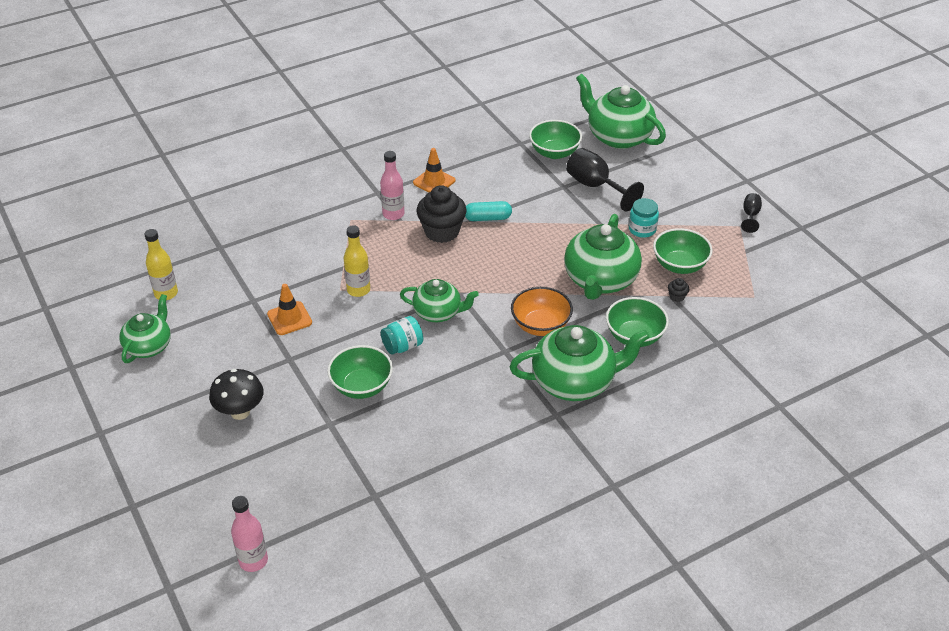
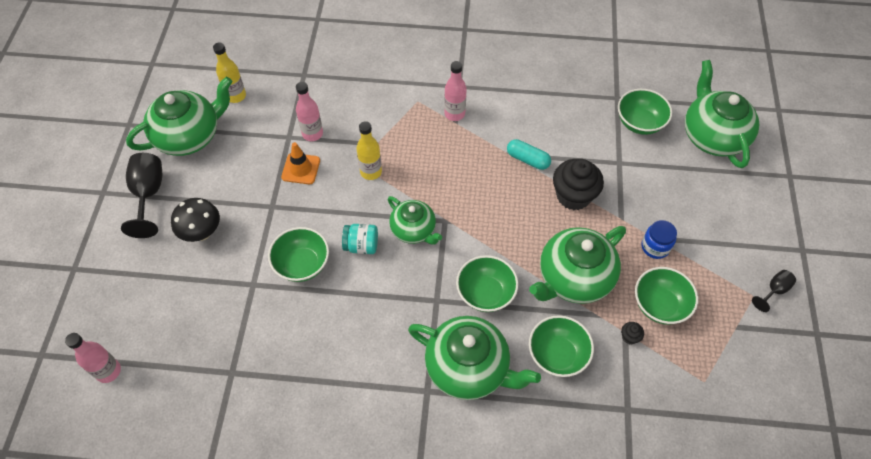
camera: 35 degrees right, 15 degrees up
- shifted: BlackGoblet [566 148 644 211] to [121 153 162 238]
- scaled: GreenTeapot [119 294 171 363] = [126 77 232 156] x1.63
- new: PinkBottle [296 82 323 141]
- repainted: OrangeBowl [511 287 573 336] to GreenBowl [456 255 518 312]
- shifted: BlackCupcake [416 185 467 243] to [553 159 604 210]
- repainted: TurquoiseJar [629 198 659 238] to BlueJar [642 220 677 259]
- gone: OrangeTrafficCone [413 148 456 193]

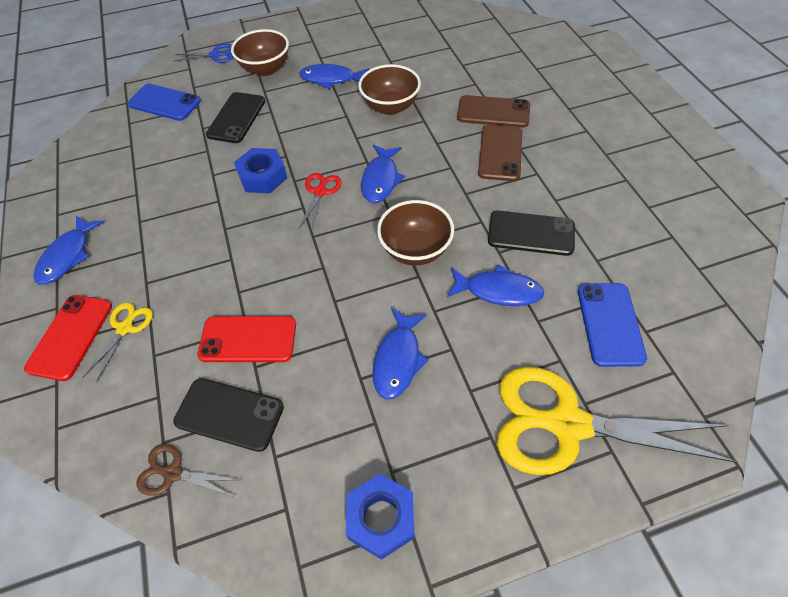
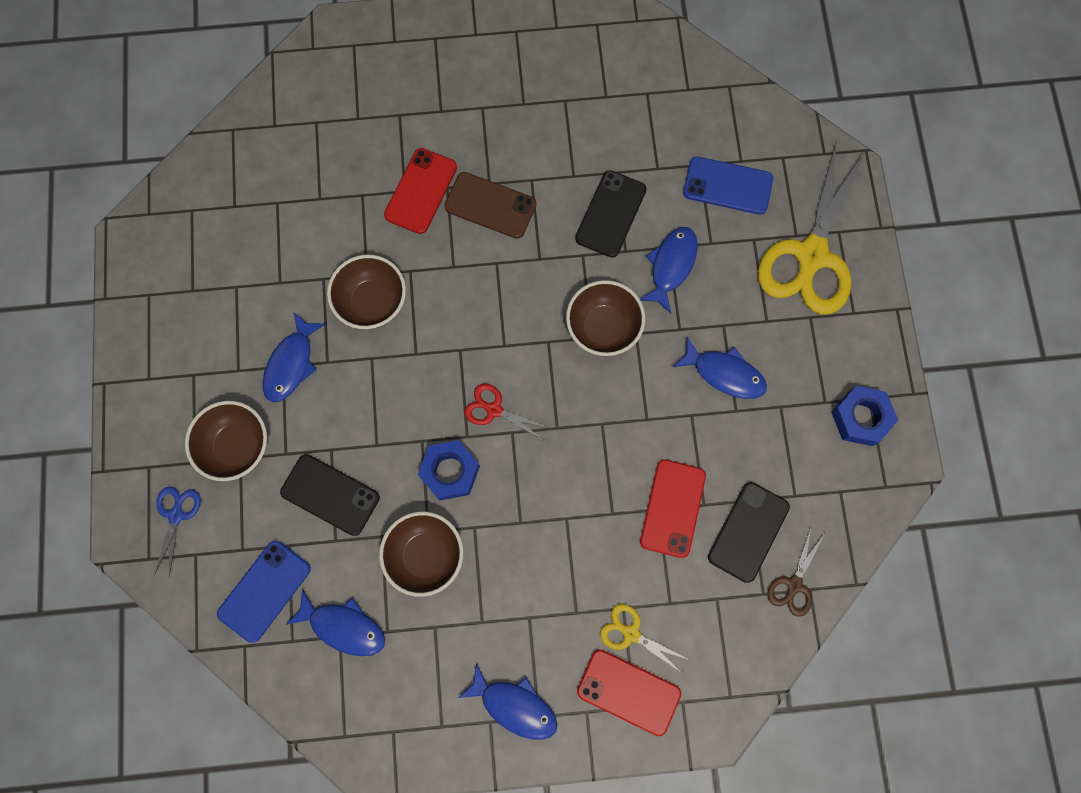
camera: 80 degrees left, 20 degrees up
- shifted: BlueFish [361 145 405 203] to [286 589 385 656]
- new: BrownBowl [379 512 463 597]
- repainted: BrownPhone [457 95 530 128] to RedPhone [384 148 457 234]

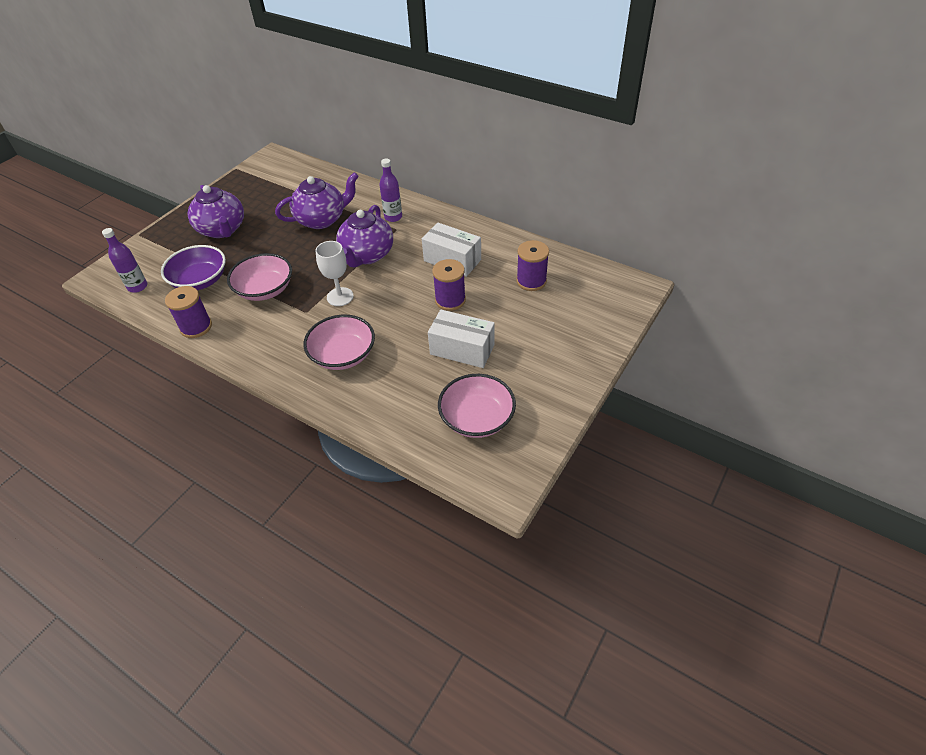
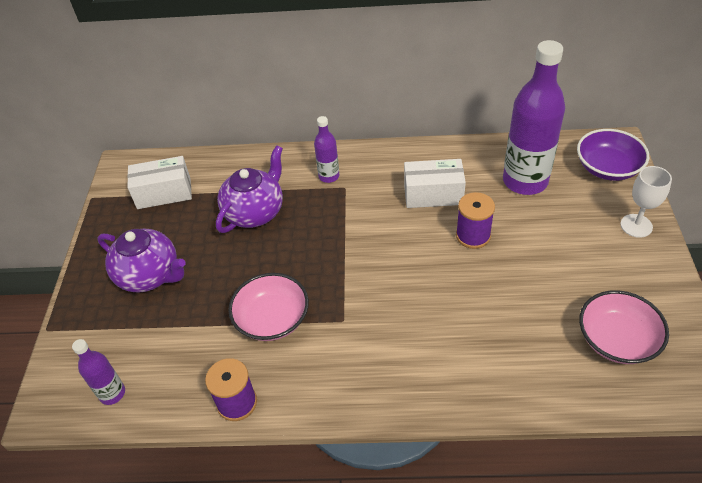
camera: 30 degrees left, 0 degrees up
- shifted: WhiteBox [428 310 495 368] to [127 156 192 209]
- swapped: PurpleSpool [516 240 549 291] to PurpleBottle [503 40 565 195]
- shifted: PurpleBowl [161 245 226 290] to [577 129 649 181]
- shifted: WhiteGoblet [315 241 354 306] to [620 166 672 238]
- gone: PinkBowl [303 315 375 370]
- gone: PurpleTeapot [336 205 393 268]

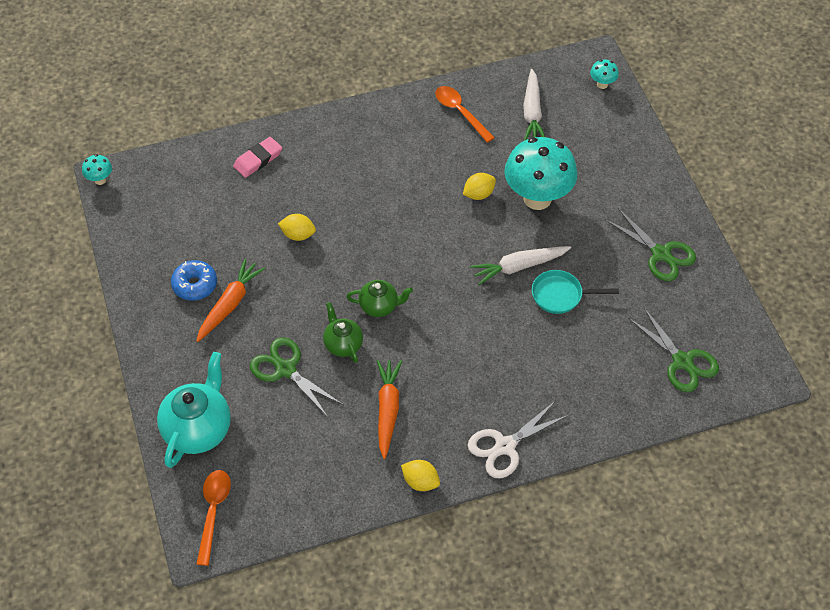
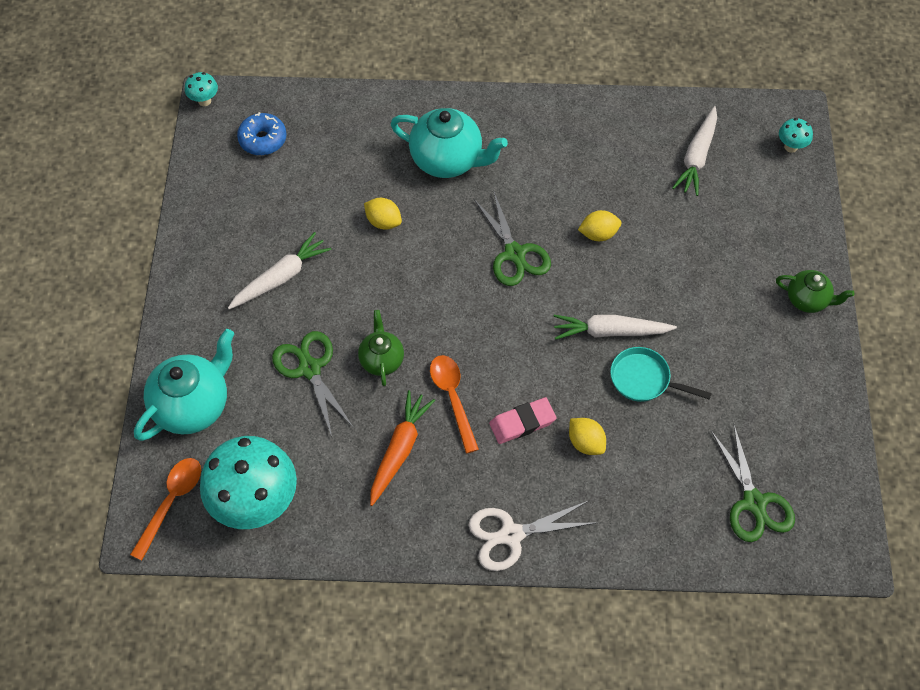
camera: 20 degrees right, 5 degrees up
- shifted: TurquoiseMushroom [504 137 577 210] to [200 436 297 529]
- repainted: OrangeCarrot [197 259 265 342] to WhiteCarrot [228 232 331 309]
- shifted: BlueDonut [171 260 217 301] to [237 112 287 155]
- new: TurquoiseTeapot [391 108 508 178]
- shifted: OrangeSpoon [435 86 495 143] to [430 355 479 453]
- shifted: GreenScissors [605 208 696 281] to [473 192 551 286]
- shifted: PinkEraser [233 137 282 178] to [489 397 557 444]
- shifted: YellowLemon [401 460 440 491] to [569 418 606 455]
- shifted: GreenTeapot [346 280 413 317] to [776 270 855 313]

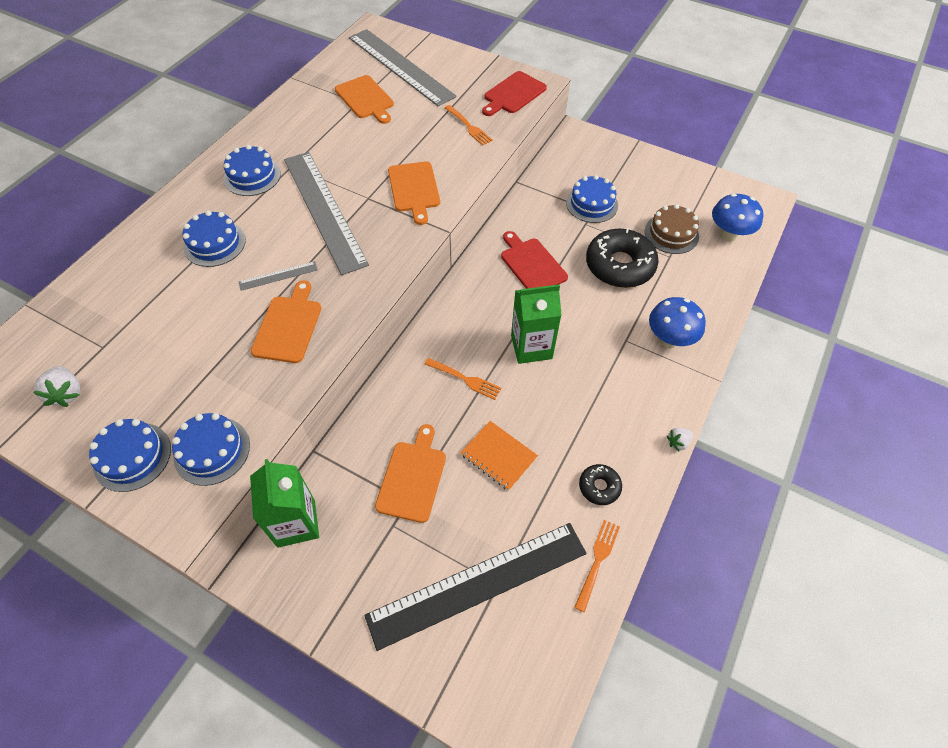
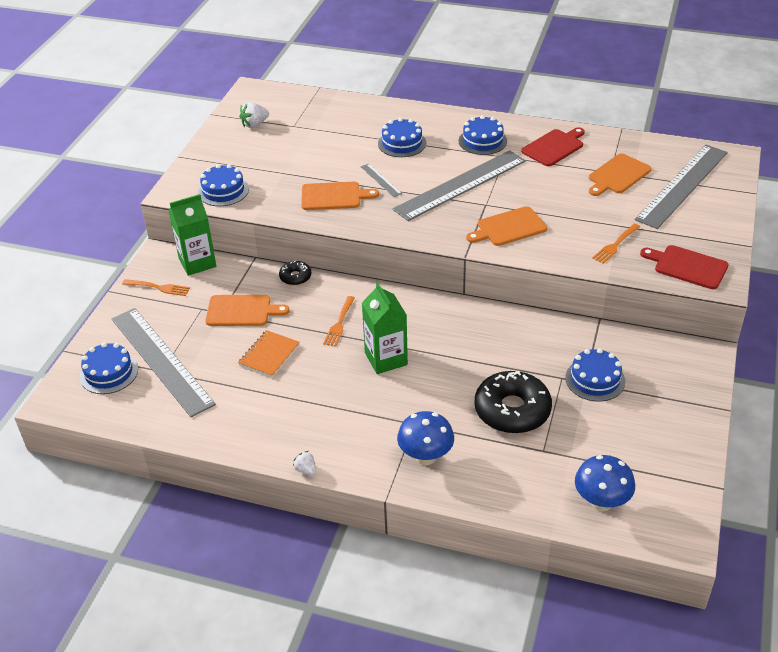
camera: 80 degrees right, 15 degrees down
- shifted: BlueCake [89 419 171 492] to [80 342 138 394]
- repainted: BlackRuler [364 523 587 651] to GreyRuler [112 308 216 417]
- shifted: OrangeFork [574 520 620 612] to [122 279 190 296]
- shifted: BlackDonut [579 464 622 505] to [279 261 311 285]
- shifted: RedCuttingBoard [501 231 568 289] to [521 127 585 166]
- gone: BrownCake [645 204 699 254]

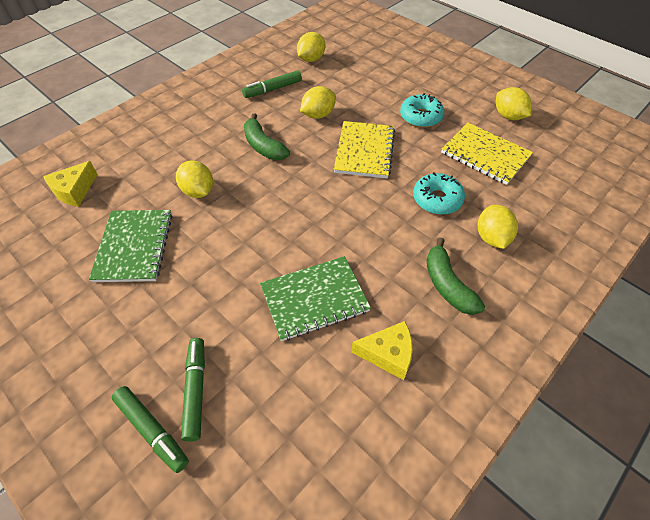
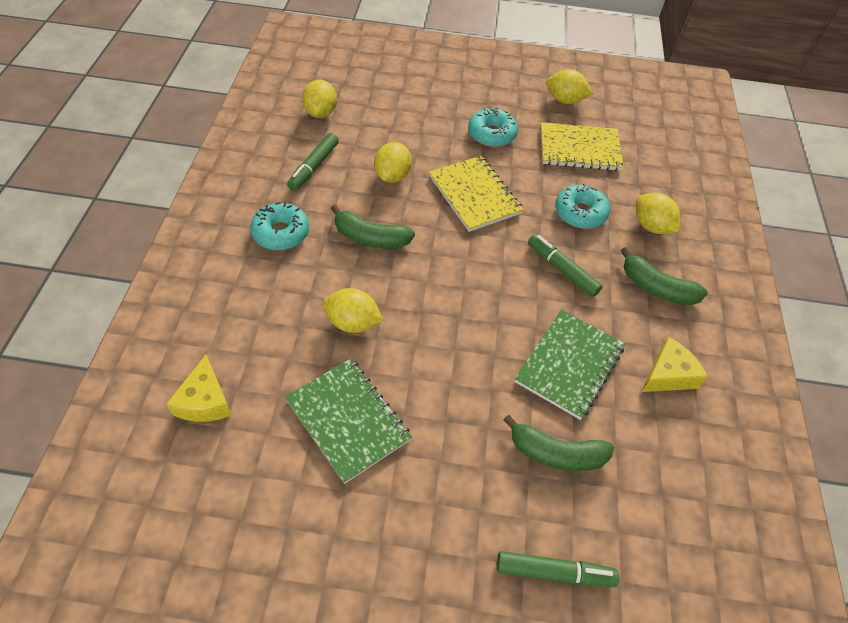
camera: 40 degrees left, 0 degrees up
- new: TurquoiseDonut [250 202 309 250]
- new: GreenBanana [503 415 614 471]
- shifted: GreenMarker [181 338 205 442] to [528 234 603 297]

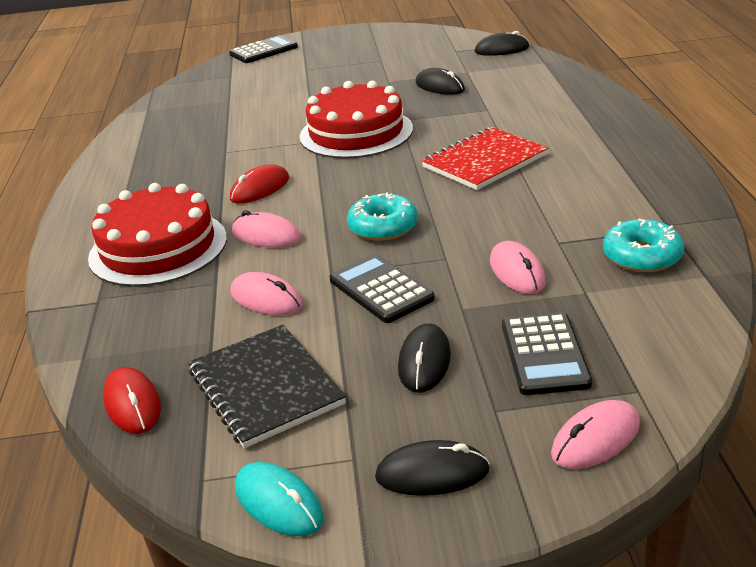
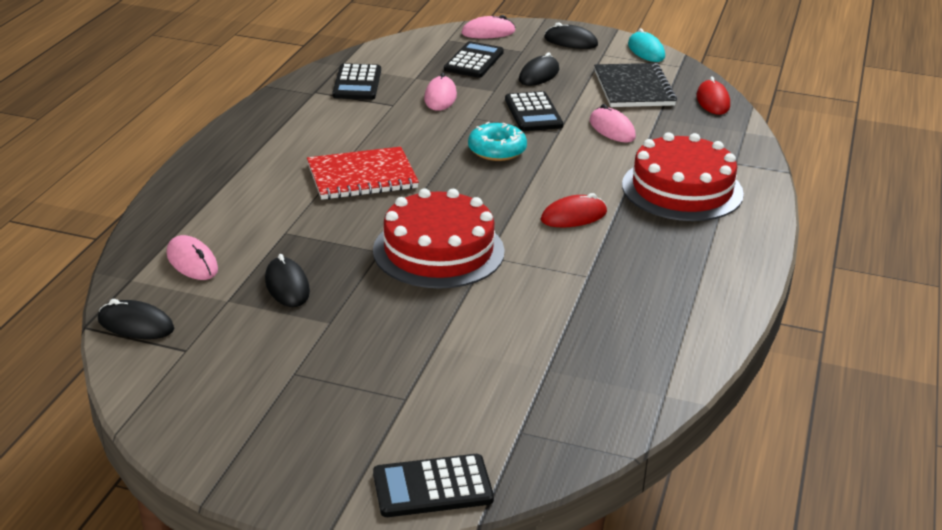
camera: 160 degrees left, 0 degrees up
- shifted: PinkMouse [232 210 301 248] to [167 235 218 280]
- swapped: TurquoiseDonut [603 219 684 272] to BlackCalculator [332 63 381 100]

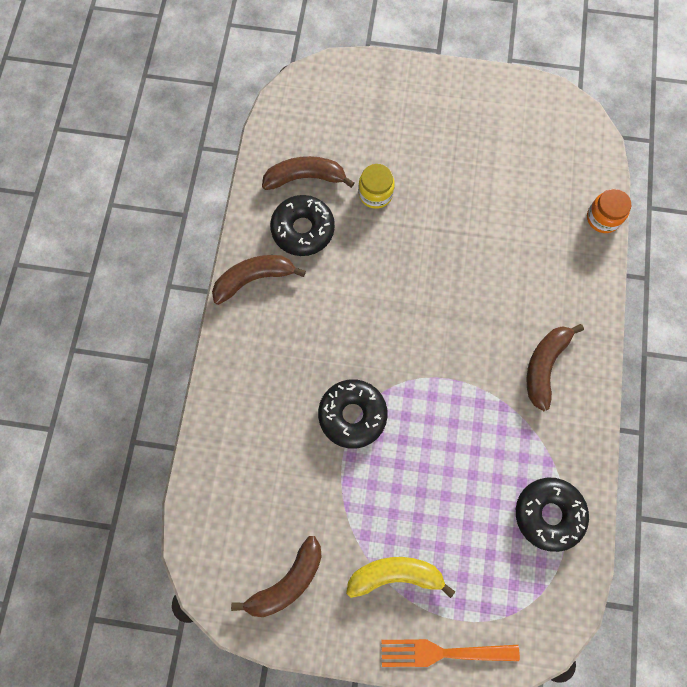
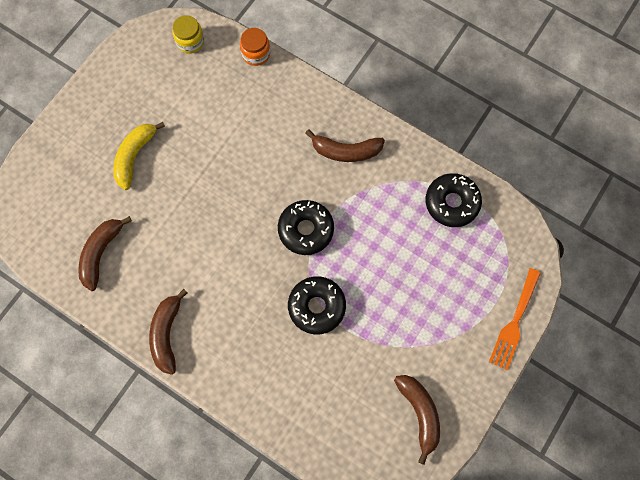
camera: 65 degrees left, 0 degrees up
- shifted: YellowBanana [346 557 455 598] to [113 122 165 190]
- shifted: YellowJar [358 164 395 209] to [173 15 204 54]
- shifted: BlackDonut [270 195 335 256] to [278 200 334 255]
- rotated: BrownBanana [526 324 584 411] = [305 129 385 162] 45 degrees counterclockwise

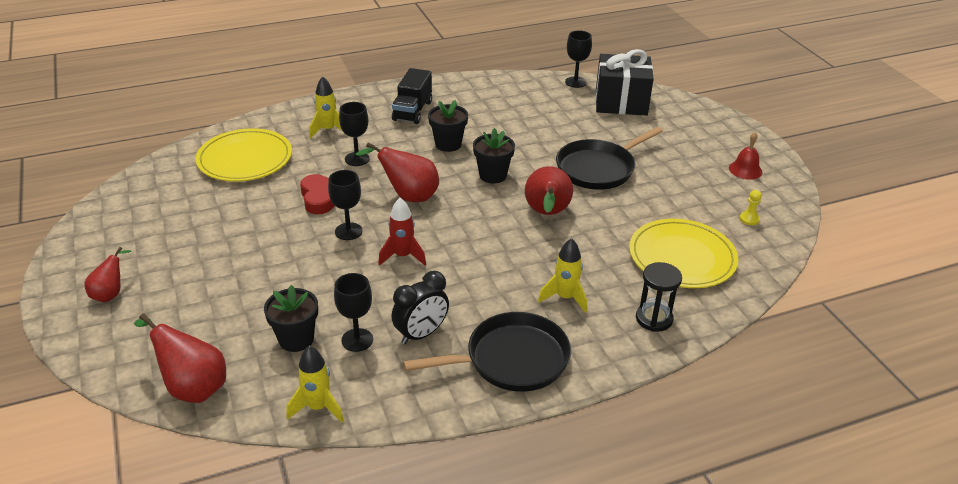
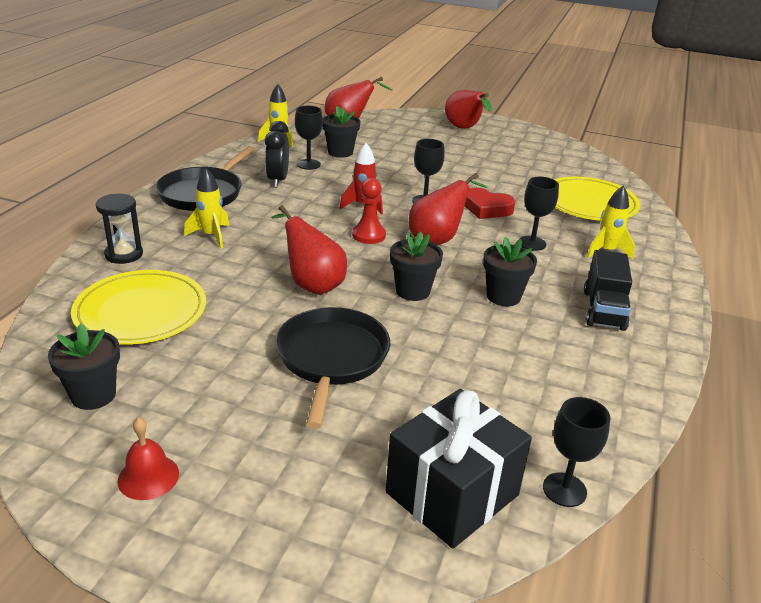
camera: 130 degrees right, 5 degrees down
- swapped: YellowPawn [740 190 762 225] to BlackFlowerPot [48 324 120 410]
- new: RedPawn [352 178 386 244]
- scaled: RedPear [84 247 131 302] = [445 90 492 129] x1.64
- rotated: BlackTruck [392 68 432 124] = [584 250 632 331] 135 degrees counterclockwise

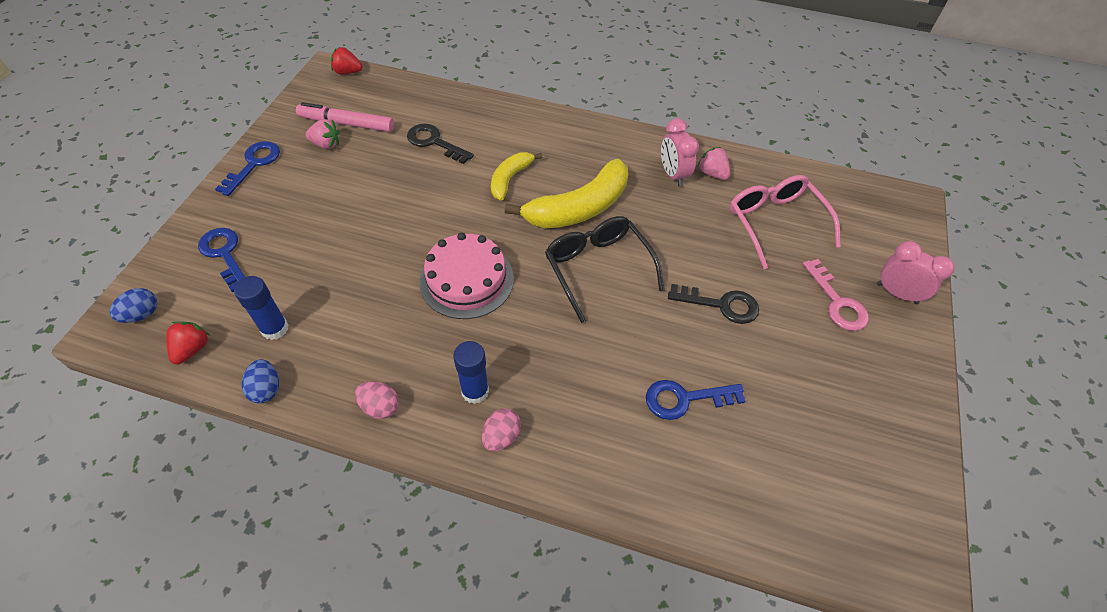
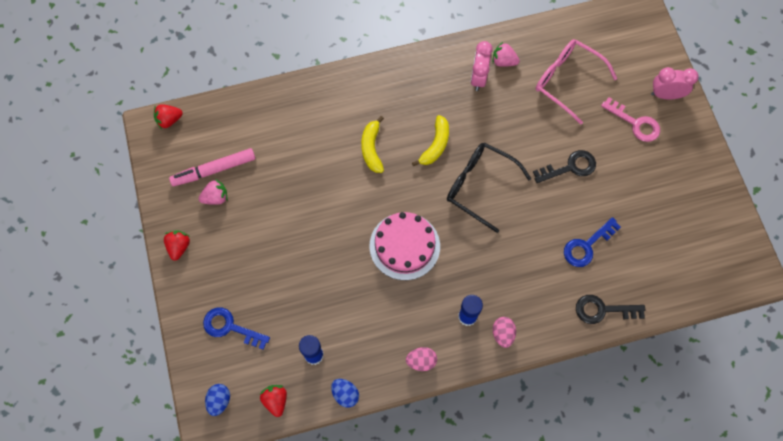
camera: 30 degrees left, 15 degrees up
- swapped: BlueKey [215 141 280 196] to RedStrawberry [164 230 190 261]
- scaled: YellowBanana [505 159 628 228] = [412 115 449 166] x0.57
- rotated: PinkClock [661 119 699 187] = [471 41 493 91] 60 degrees clockwise
- shifted: BlackKey [407 123 474 164] to [576 295 645 324]

